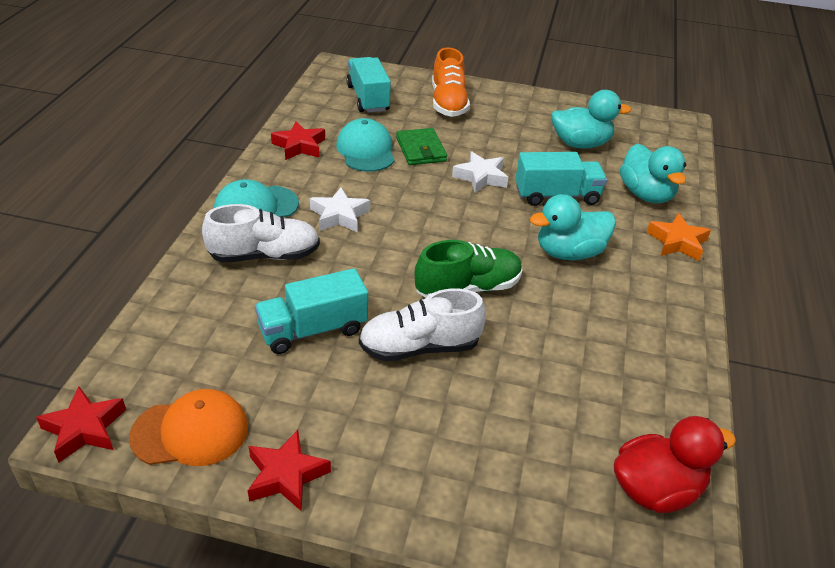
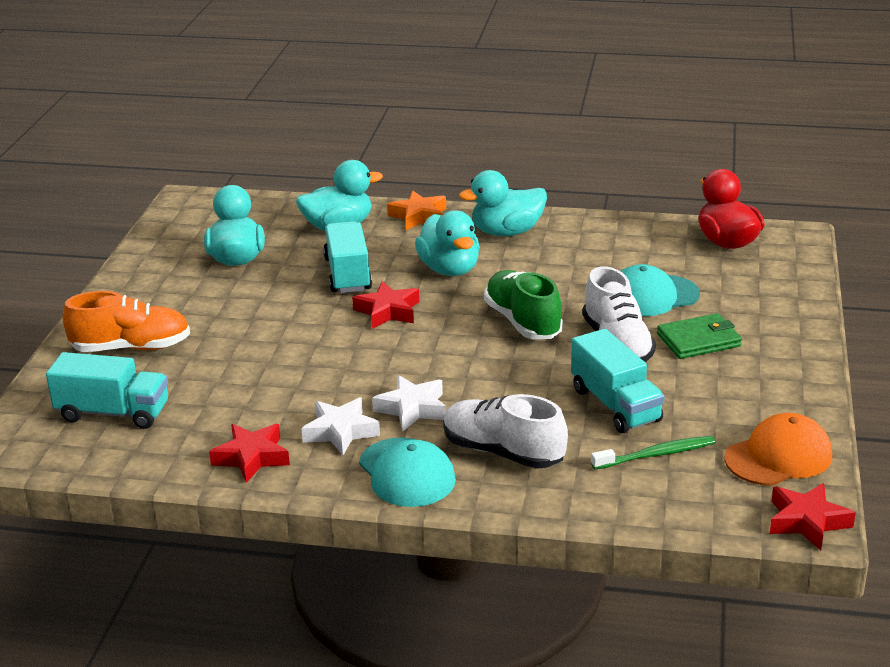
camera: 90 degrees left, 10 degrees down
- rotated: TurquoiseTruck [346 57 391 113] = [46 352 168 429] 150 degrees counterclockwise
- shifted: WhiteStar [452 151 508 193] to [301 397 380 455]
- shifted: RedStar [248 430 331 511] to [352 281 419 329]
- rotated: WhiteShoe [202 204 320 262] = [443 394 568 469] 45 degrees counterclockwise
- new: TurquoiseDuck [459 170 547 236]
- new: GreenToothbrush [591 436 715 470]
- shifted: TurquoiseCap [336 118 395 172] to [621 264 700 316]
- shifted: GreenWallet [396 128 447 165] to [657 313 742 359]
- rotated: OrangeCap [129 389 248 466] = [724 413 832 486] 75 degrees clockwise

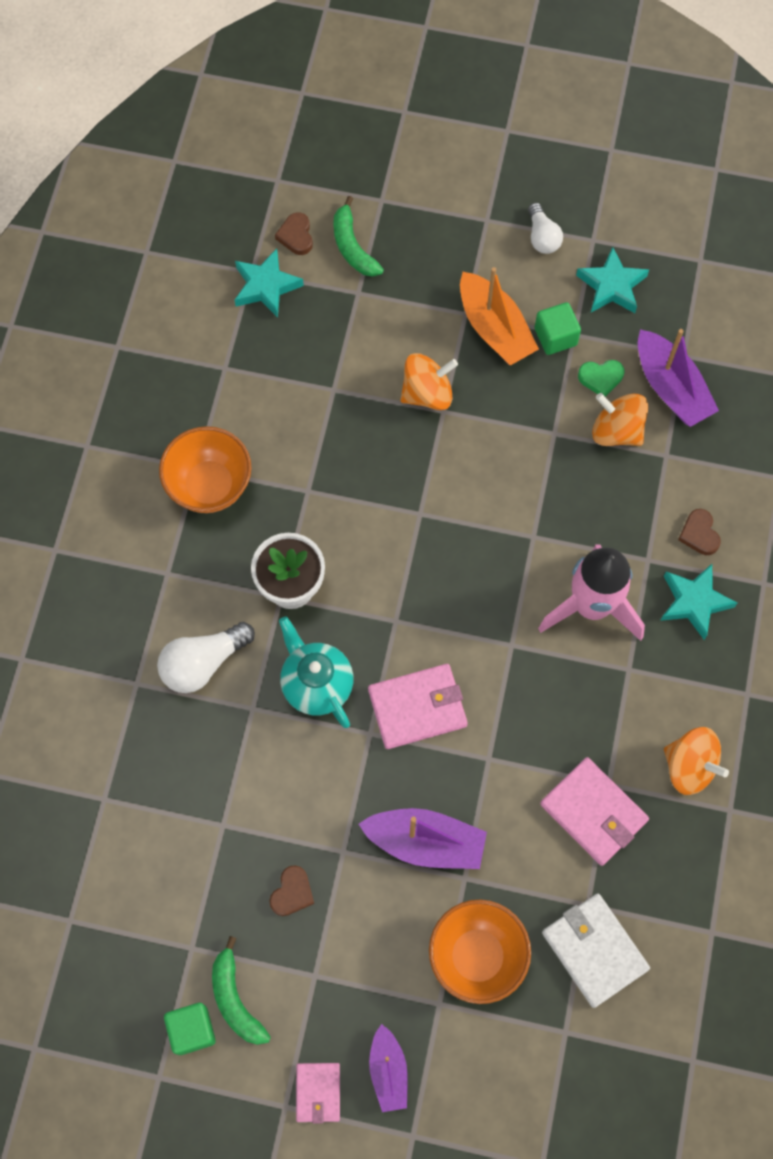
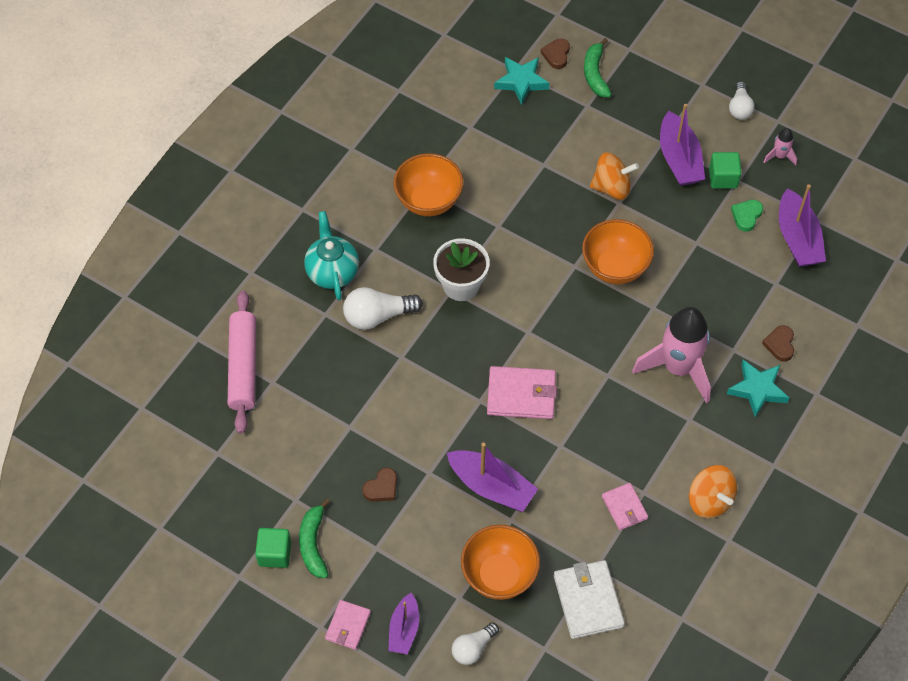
camera: 20 degrees right, 10 degrees down
- new: PinkRollingPin [228 291 256 434]
- shifted: TurquoiseTeapot [279 616 353 728] to [304 211 359 300]
- new: WhiteLightBulb [452 622 499 665]
- new: OrangeBowl [582 219 654 284]
- scaled: PinkWallet [540 757 649 866] = [602 483 648 530] x0.60
- repainted: OrangeBoat [460 267 539 366] to PurpleBoat [660 104 705 186]
- rotated: GreenHeart [578 360 624 397] = [731 200 763 232] 105 degrees clockwise
- swapped: TurquoiseStar [576 247 649 313] to PinkRocket [763 128 797 165]
- gone: OrangeSpinningTop [592 393 649 446]

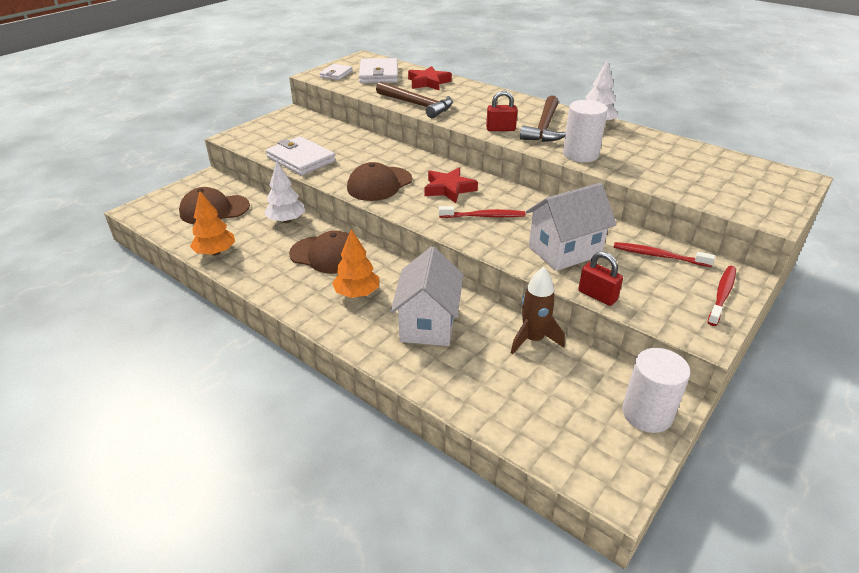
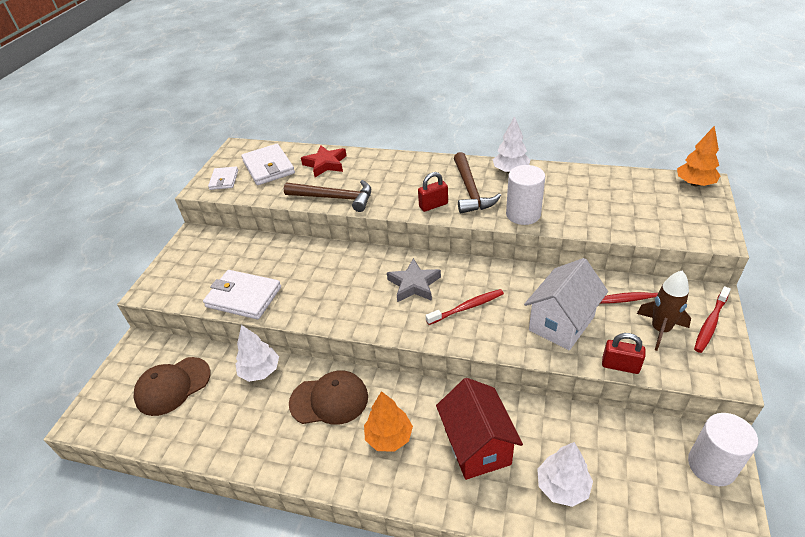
camera: 20 degrees left, 5 degrees up
- repainted: RedStar [425 168 478 203] to GreyStar [387 258 441 302]
- repainted: WhiteHouse [390 246 463 346] to RedHouse [436 378 523 480]
- new: WhiteTree [537 442 593 507]
- shifted: BrownRocket [511 267 565 354] to [637 271 691 351]
- shifted: OrangeTree [190 191 235 256] to [677 126 720 186]
- rotated: RedToothbrush [708 266 736 326] = [694 286 731 353] 150 degrees counterclockwise
- gone: BrownCap [347 162 412 201]

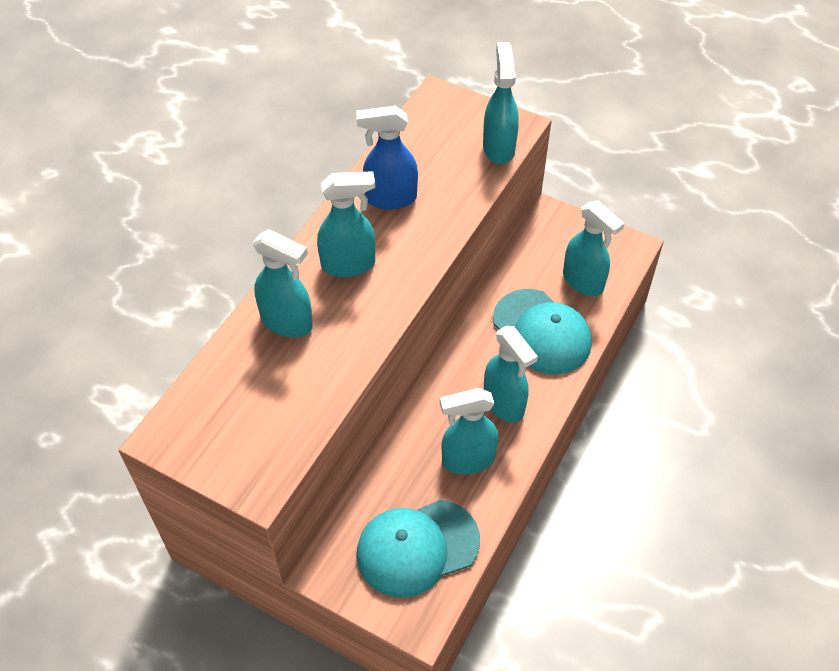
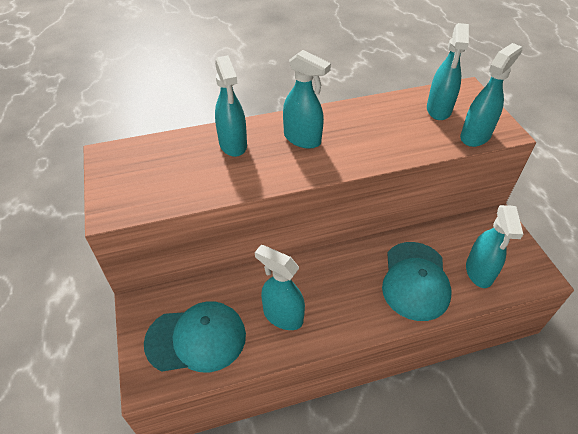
camera: 45 degrees right, 5 degrees down
- rotated: TurquoiseCap [357 500 480 598] = [144 301 246 372] 150 degrees clockwise
- shifted: TurquoiseSprayBottle [484 326 538 423] to [427 23 469 120]
- gone: BlueSprayBottle [356 106 418 210]

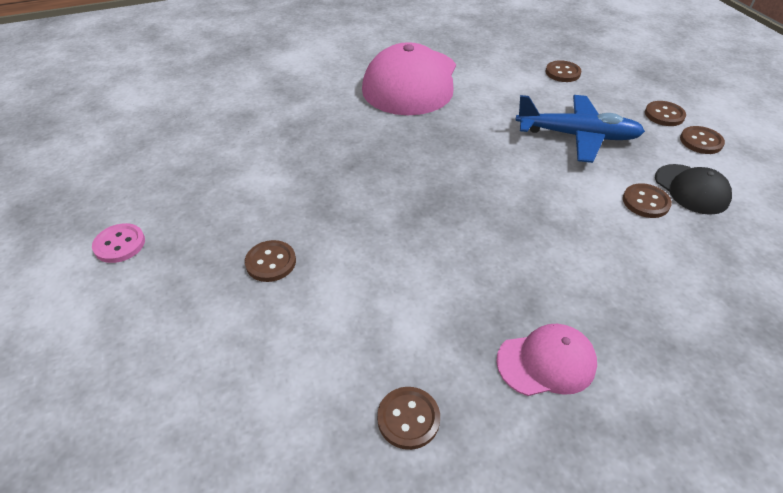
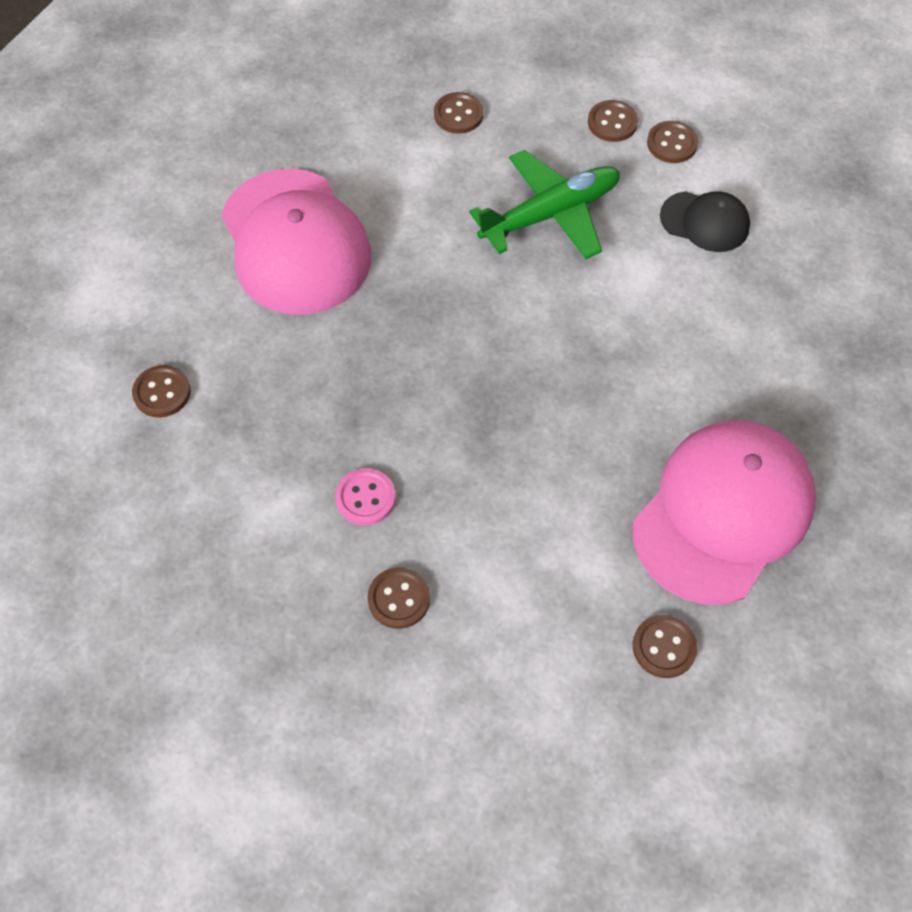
camera: 40 degrees left, 15 degrees up
- shifted: BrownButton [623 183 672 218] to [132 365 191 418]
- shifted: PinkButton [92 223 145 263] to [336 468 396 525]
- repainted: BluePlane [515 95 645 163] to GreenPlane [469 150 620 259]
- scaled: PinkCap [496 324 597 396] = [633 420 816 604] x2.00

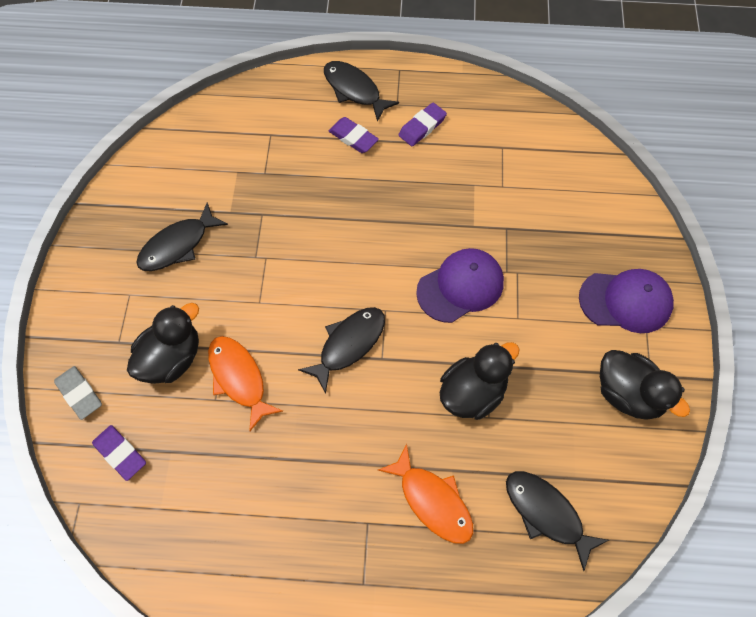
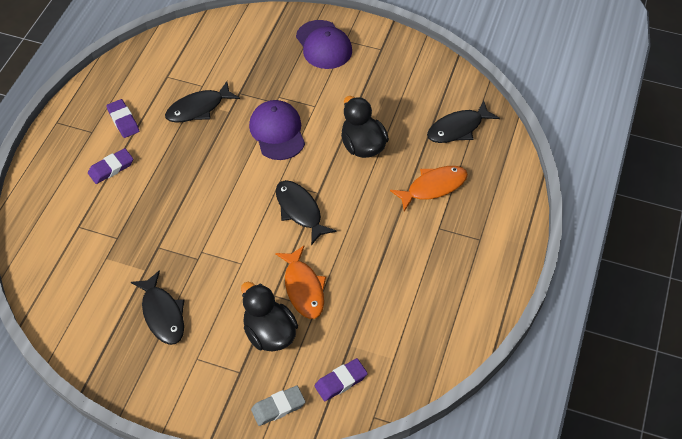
camera: 75 degrees left, 10 degrees down
- shifted: BlackFish [324 61 399 122] to [165 81 240 123]
- rotated: OrangeFish [208 336 283 432] = [275 246 326 319] 90 degrees counterclockwise
- rotated: PurpleCap [579 269 674 333] = [296 20 352 69] 135 degrees clockwise
- gone: BlackDuck [600 350 690 420]

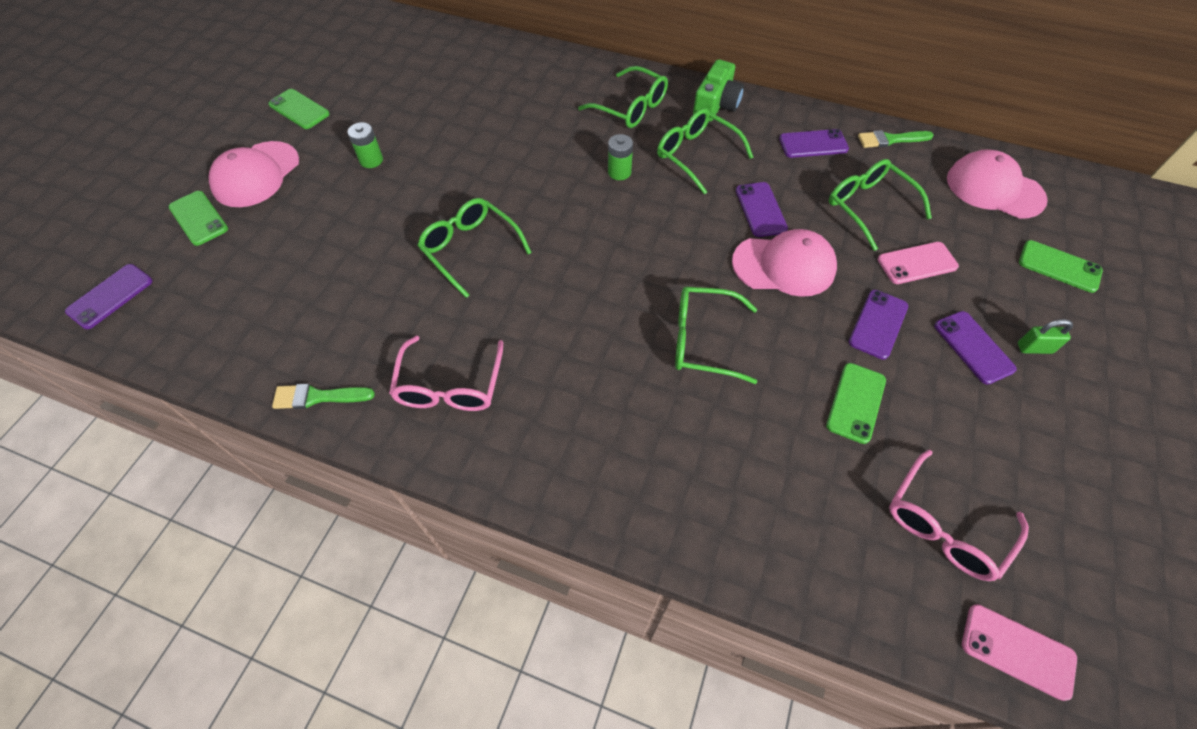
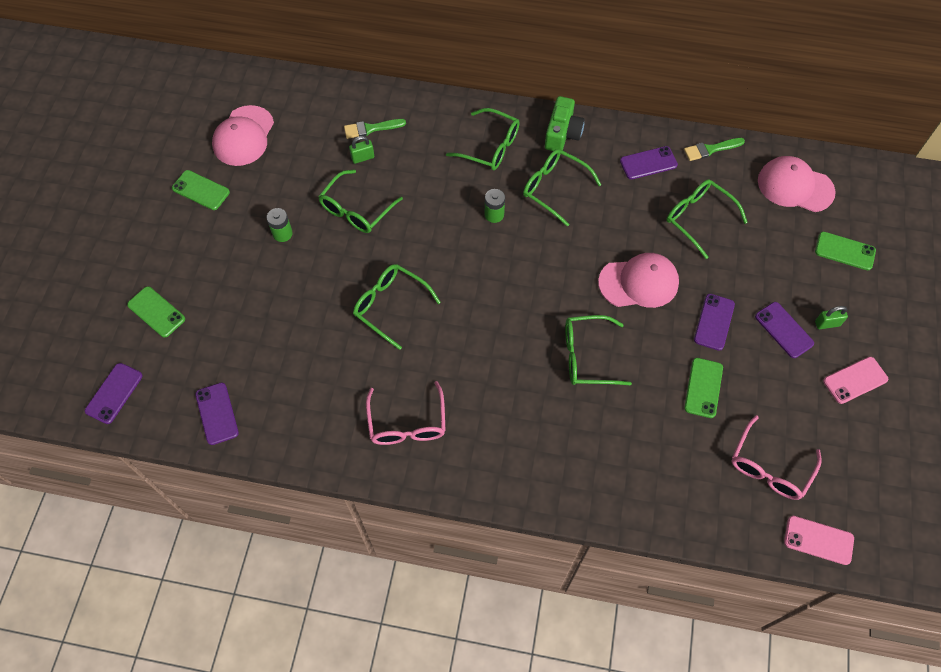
camera: 10 degrees left, 5 degrees up
- shifted: PurplePhone [736 182 788 237] to [195 383 239 445]
- shifted: PinkCap [208 141 299 207] to [212 105 274 166]
- new: GreenGlasses [318 170 403 233]
- shifted: GreenBrush [272 384 375 409] to [344 119 406 139]
- new: GreenPadlock [349 136 374 164]
- shifted: PinkPhone [878 242 959 284] to [823 357 888 404]

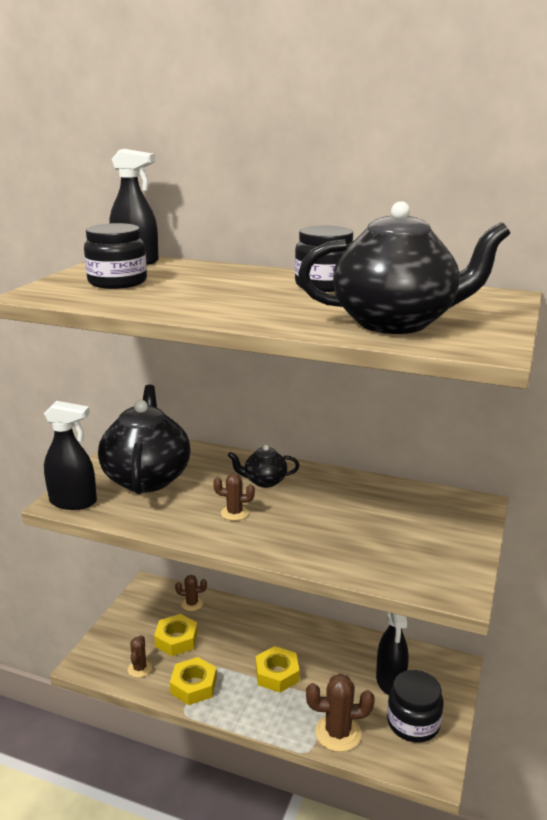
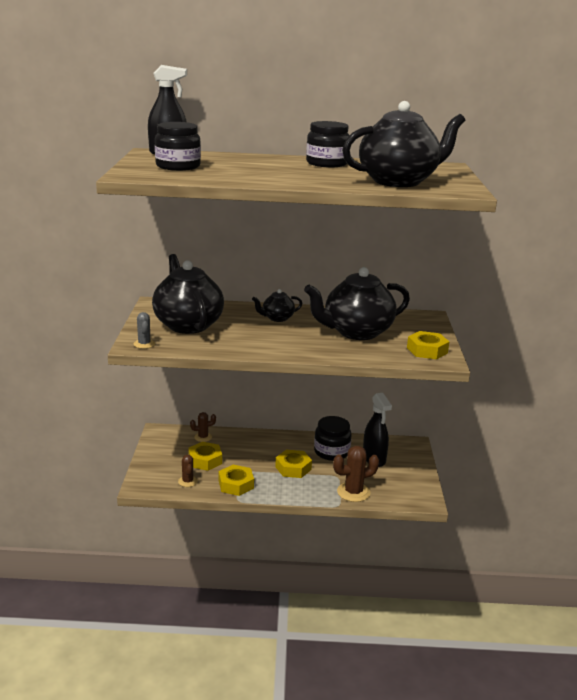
camera: 20 degrees left, 0 degrees up
- swapped: BlackSprayBottle [44 401 97 510] to GreyCactus [134 312 155 349]
- new: BlackTeapot [304 267 410 340]
- shifted: BlackJar [387 670 444 743] to [314 416 352 461]
- new: YellowNut [407 331 449 359]
- gone: BrownCactus [213 474 255 521]

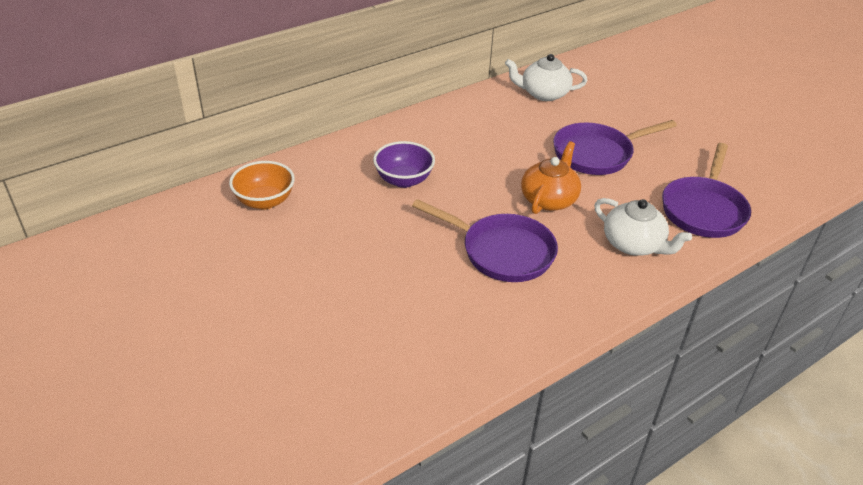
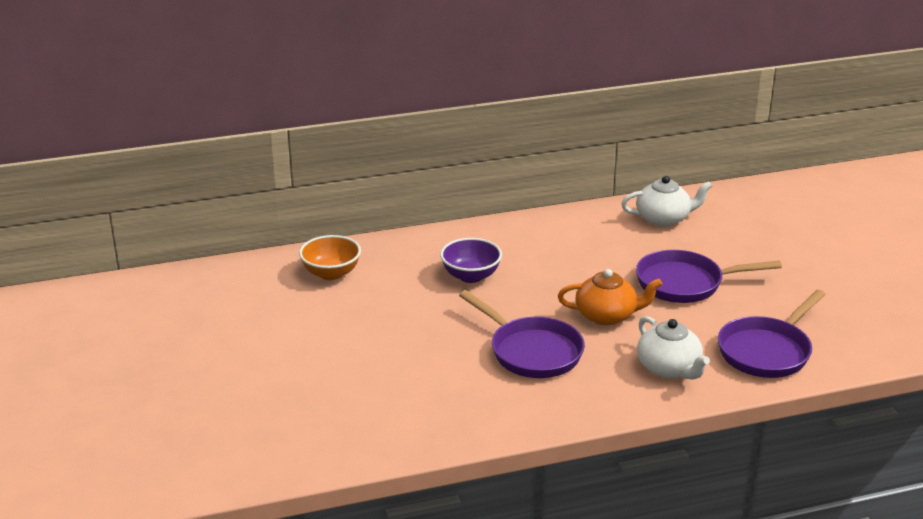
camera: 20 degrees right, 10 degrees down
- rotated: OrangeTeapot [521 141 581 214] = [558 269 662 326] 45 degrees clockwise
- rotated: WhiteTeapot [505 54 587 101] = [621 176 712 227] 150 degrees clockwise

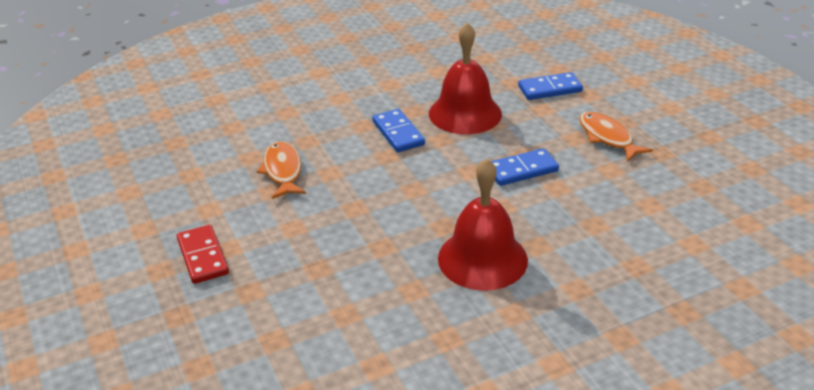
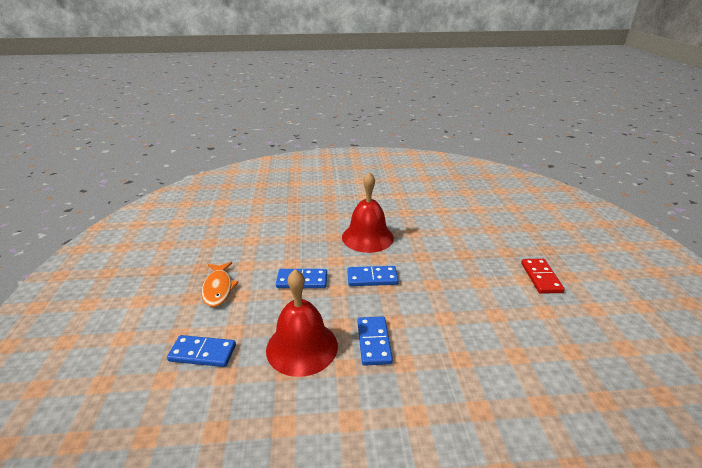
camera: 160 degrees left, 5 degrees down
- new: BlueDomino [347 266 399 286]
- gone: OrangeFish [257 141 306 199]

